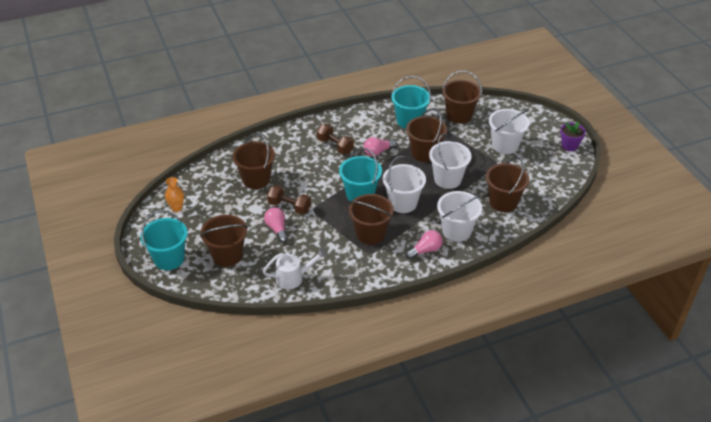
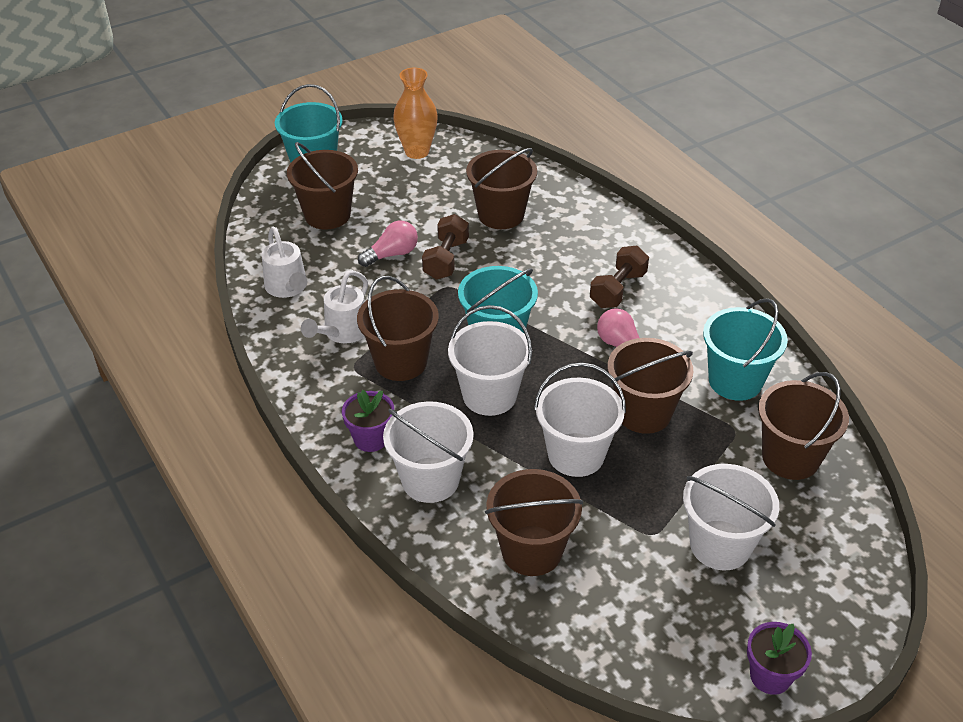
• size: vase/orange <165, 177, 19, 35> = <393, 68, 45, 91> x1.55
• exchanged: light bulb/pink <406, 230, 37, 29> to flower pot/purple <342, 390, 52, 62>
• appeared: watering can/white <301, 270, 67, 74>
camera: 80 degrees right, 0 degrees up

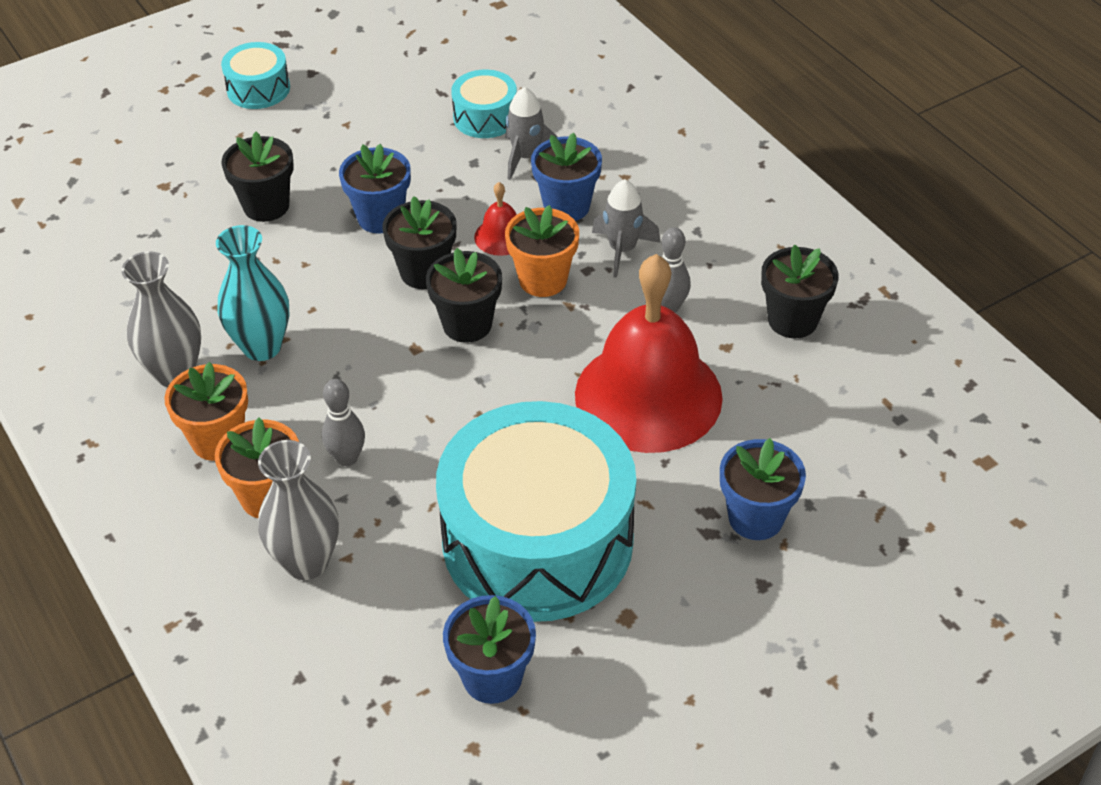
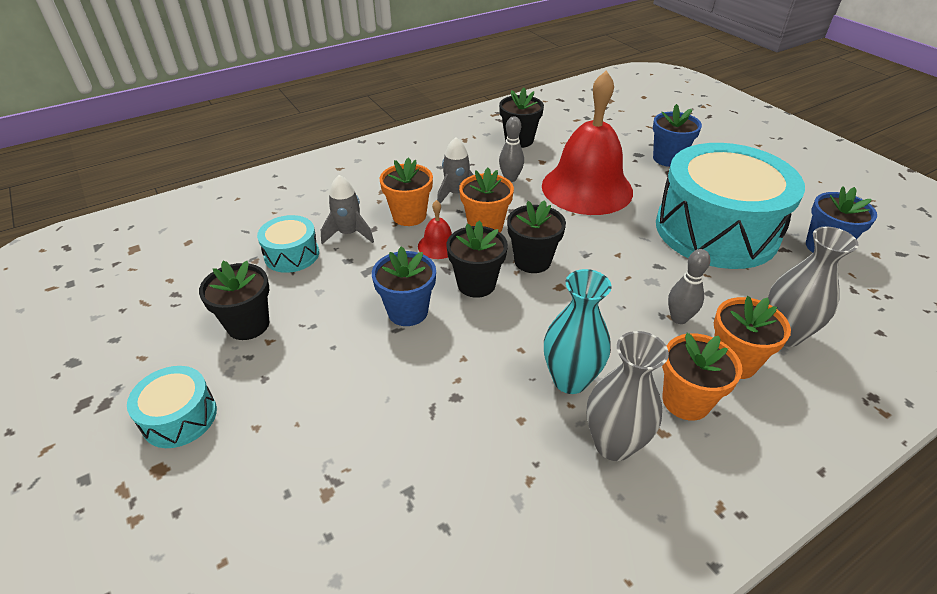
• relocated: flower pot/black <221, 132, 73, 90> to <199, 260, 71, 80>
• colour: flower pot/blue <531, 133, 71, 88> to flower pot/orange <379, 157, 54, 69>
camera: 90 degrees left, 5 degrees down

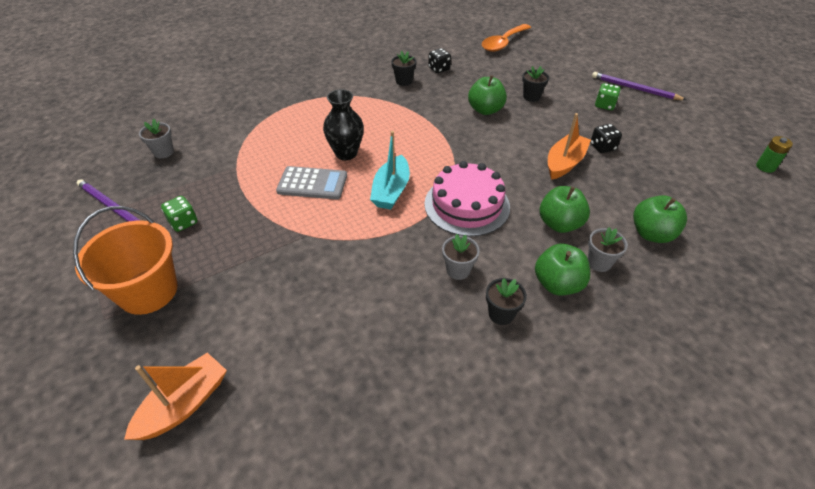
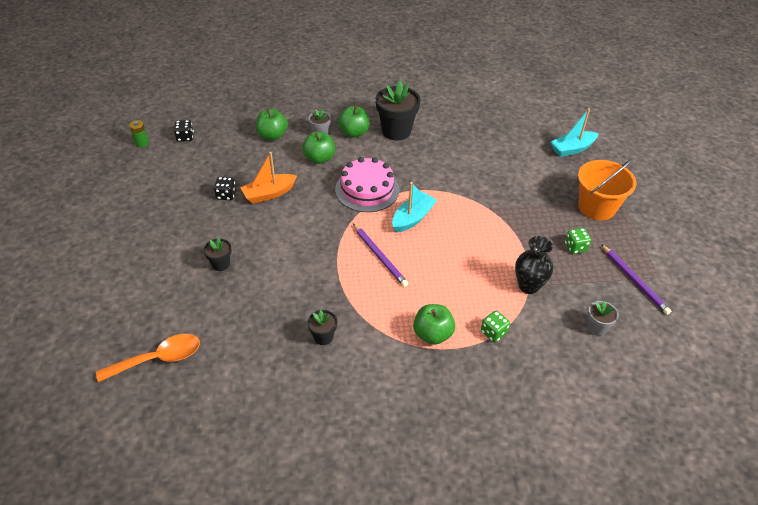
• relocated: dice/black <428, 48, 23, 25> to <174, 120, 20, 22>
• relocated: pencil/purple <592, 72, 95, 28> to <353, 224, 55, 63>
• relocated: apple/green <468, 75, 39, 40> to <413, 304, 42, 41>
• relocated: dice/green <595, 83, 26, 27> to <481, 311, 29, 31>
• relocated: vase/black <323, 89, 41, 71> to <515, 236, 38, 58>
• missing: calculator/grey <276, 166, 71, 34>
• missing: flower pot/grey <442, 234, 38, 46>
• size: flower pot/black <486, 278, 41, 47> = <376, 81, 45, 60> x1.98
• colour: boat/orange <124, 353, 103, 87> to boat/turquoise <550, 108, 49, 49>
camera: 155 degrees left, 0 degrees up

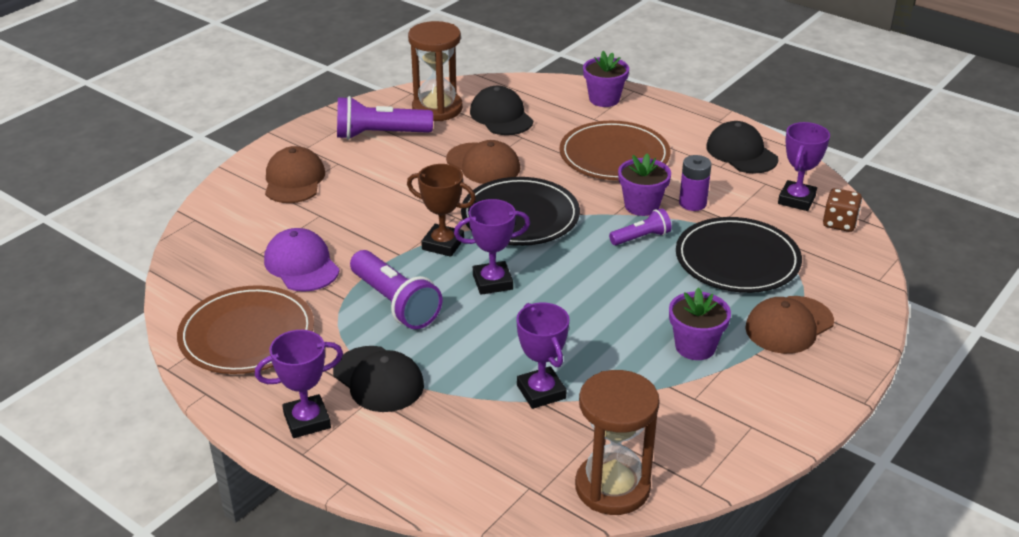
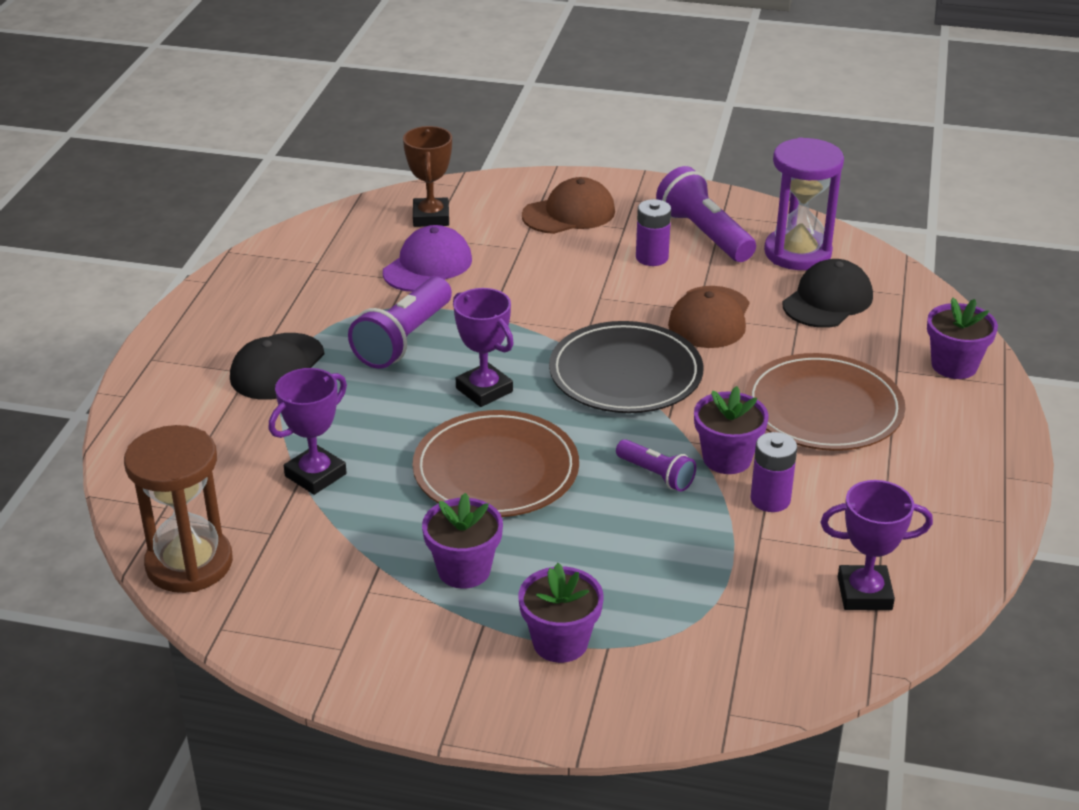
• colour: hourglass/brown <408, 21, 55, 100> to hourglass/purple <764, 138, 80, 132>
• missing: cap/black <706, 121, 72, 53>
• relocated: trophy/brown <407, 164, 69, 93> to <403, 126, 49, 101>
• missing: dice/brown <823, 188, 39, 44>
• missing: plate/black <676, 217, 126, 76>
• relocated: plate/brown <177, 285, 137, 89> to <412, 410, 167, 107>
• exchanged: cap/brown <745, 296, 89, 58> to flower pot/purple <519, 563, 85, 100>
• missing: trophy/purple <255, 330, 88, 108>
• appeared: battery/purple <636, 199, 35, 67>
camera: 65 degrees right, 0 degrees up

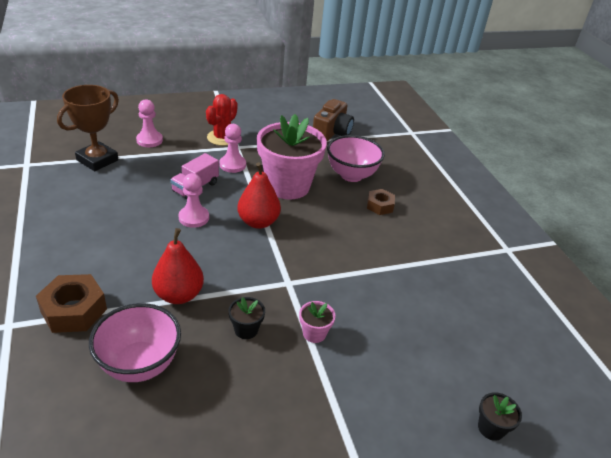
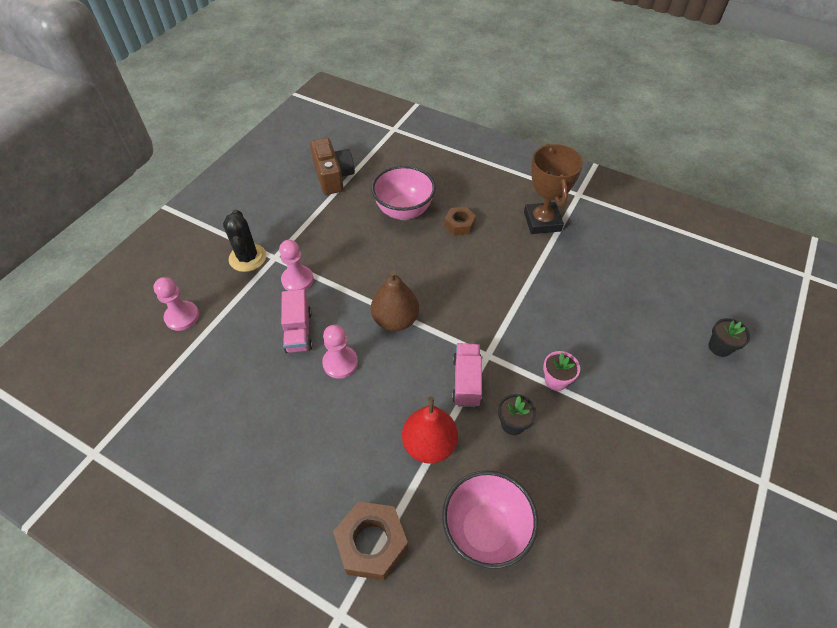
• relocated: trophy/brown <57, 85, 62, 86> to <524, 144, 59, 90>
• colour: cactus/red <206, 94, 32, 52> to cactus/black <223, 209, 43, 63>
• missing: flower pot/pink <257, 114, 70, 86>
• colour: pear/red <237, 162, 44, 67> to pear/brown <371, 271, 48, 60>
• appeared: truck/pink <452, 343, 30, 64>
camera: 40 degrees left, 15 degrees up

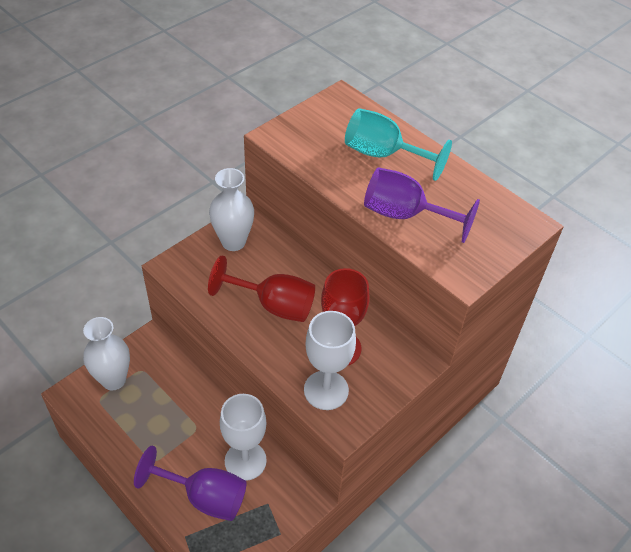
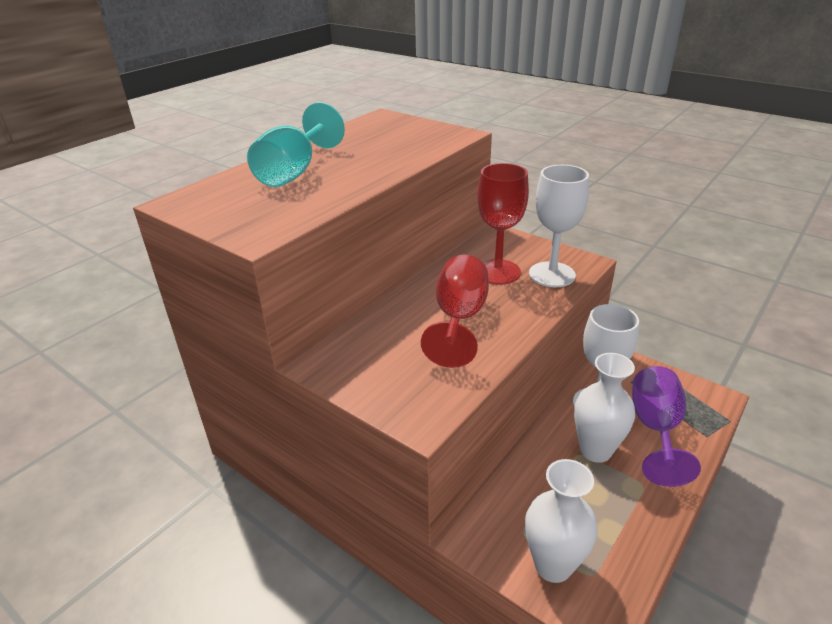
• relocated: vase/white <209, 168, 45, 83> to <574, 353, 61, 110>
• missing: goblet/purple <364, 168, 116, 75>
camera: 95 degrees left, 15 degrees down

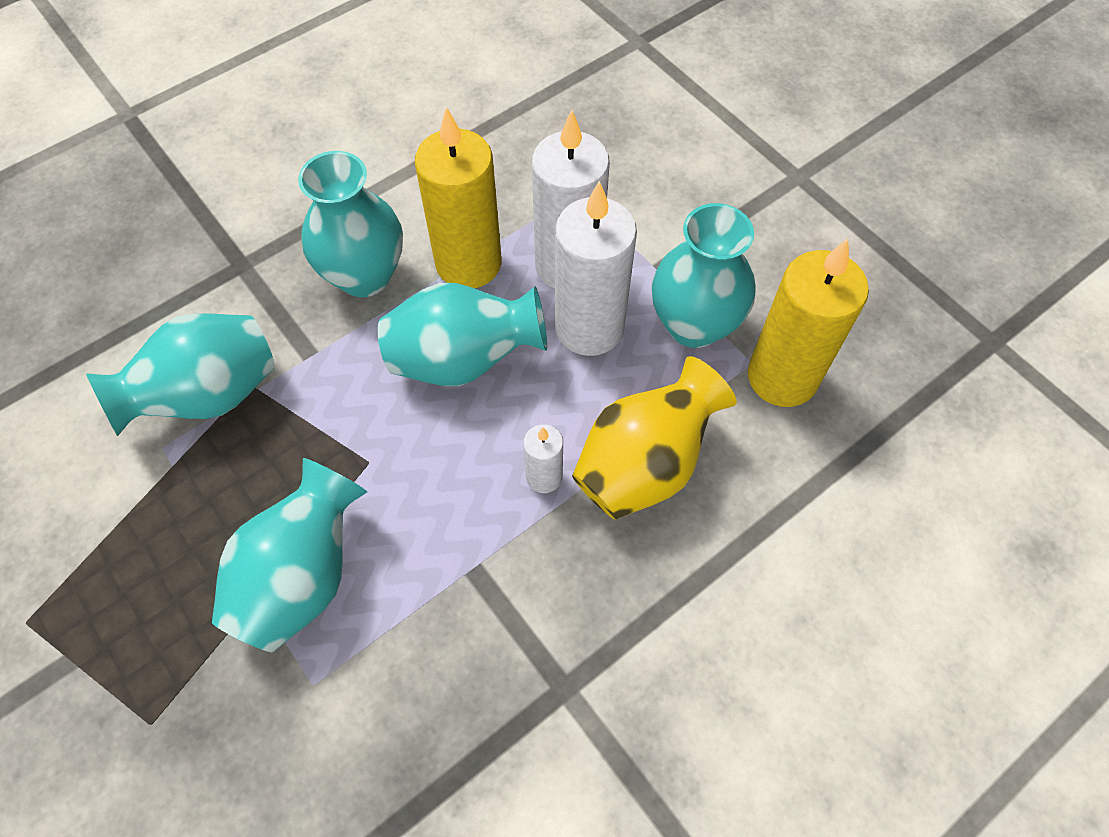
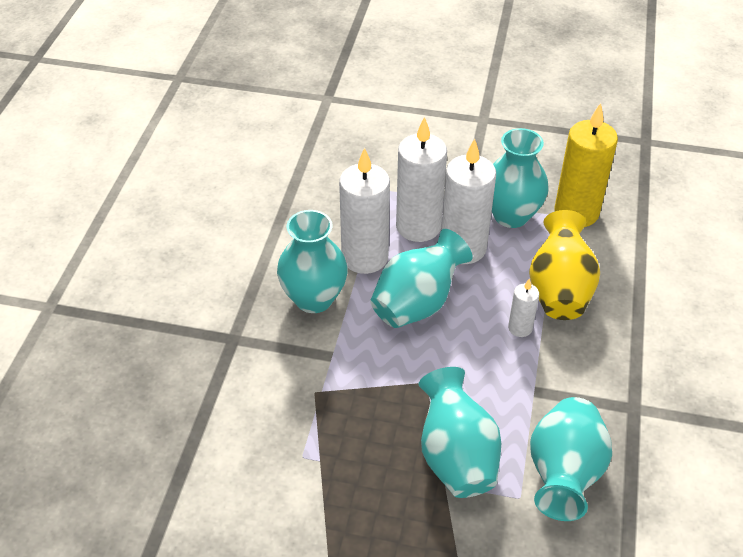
• colour: candle/yellow <415, 107, 87, 181> to candle/white <339, 147, 51, 127>
• relocated: vase/turquoise <86, 314, 189, 122> to <530, 397, 82, 124>
camera: 40 degrees left, 15 degrees down

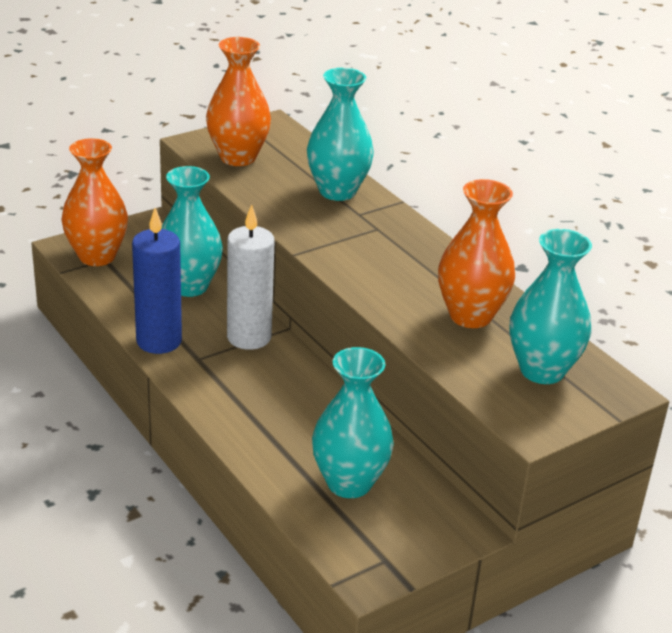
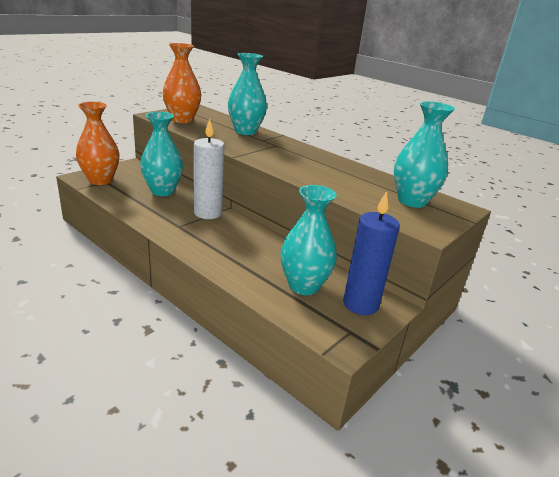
• missing: vase/orange <438, 179, 77, 149>
• relocated: candle/blue <132, 208, 50, 146> to <343, 191, 57, 124>
camera: 15 degrees left, 5 degrees down

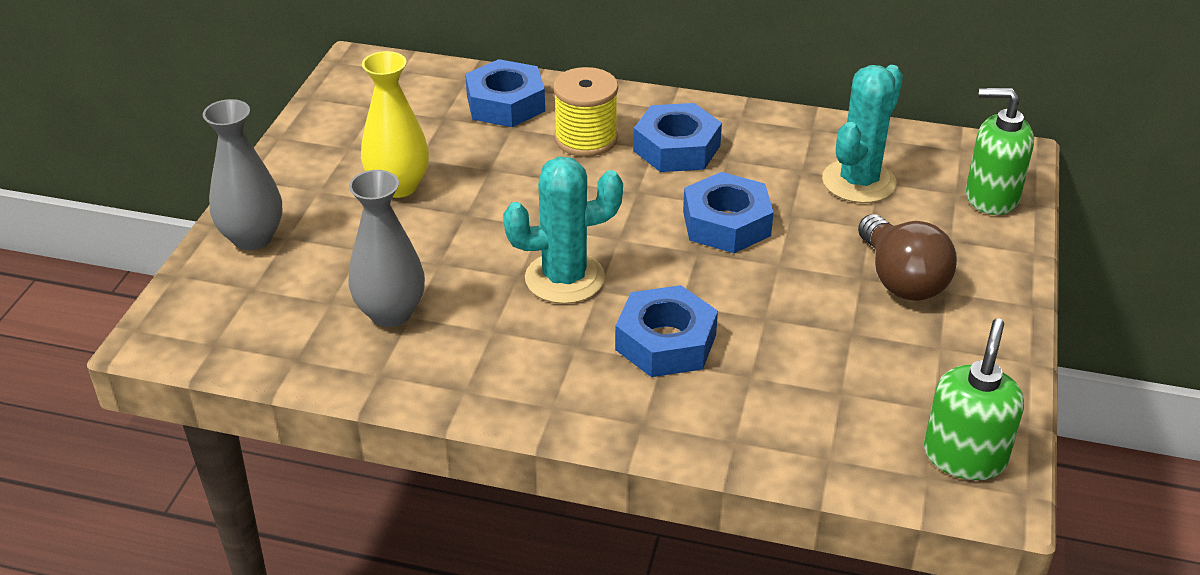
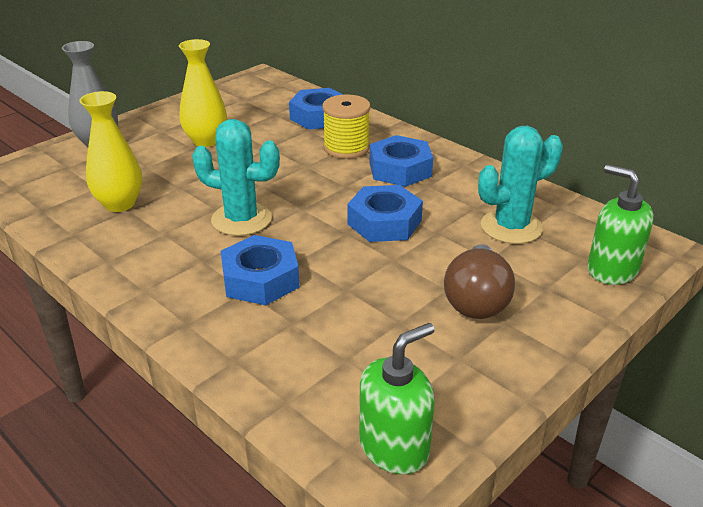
• colour: vase/grey <349, 170, 76, 157> to vase/yellow <79, 91, 63, 121>
camera: 30 degrees right, 5 degrees down

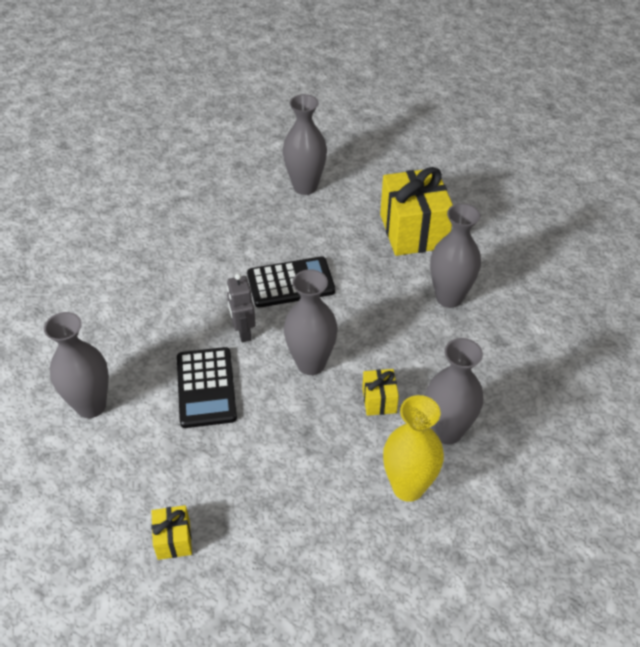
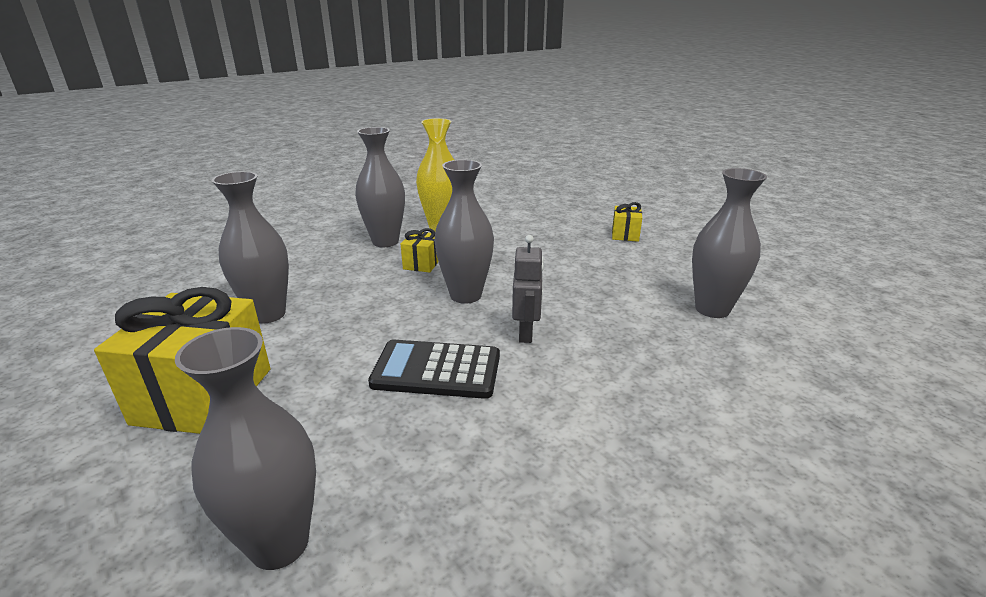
• missing: calculator/black <177, 347, 60, 81>
camera: 160 degrees left, 20 degrees down

